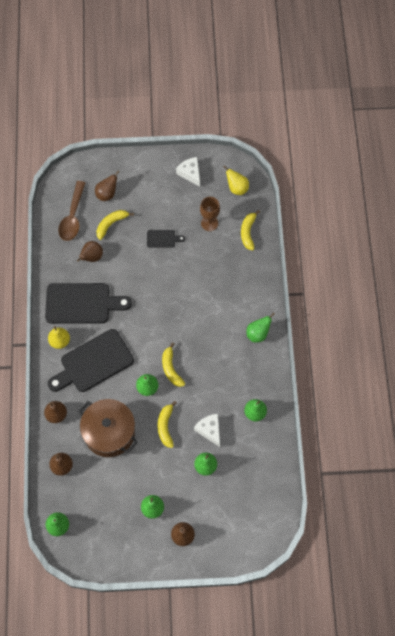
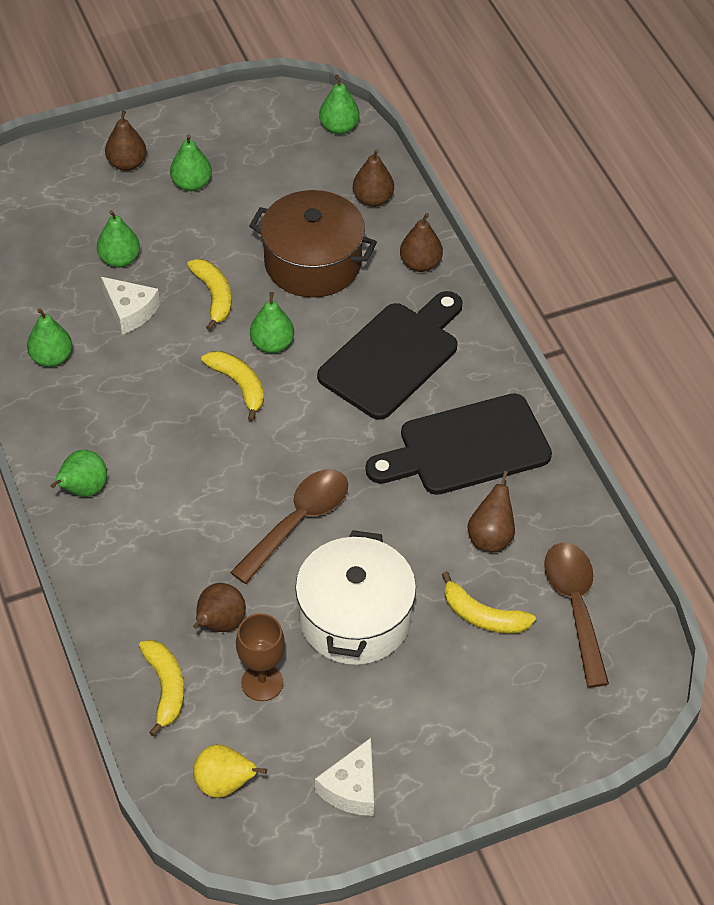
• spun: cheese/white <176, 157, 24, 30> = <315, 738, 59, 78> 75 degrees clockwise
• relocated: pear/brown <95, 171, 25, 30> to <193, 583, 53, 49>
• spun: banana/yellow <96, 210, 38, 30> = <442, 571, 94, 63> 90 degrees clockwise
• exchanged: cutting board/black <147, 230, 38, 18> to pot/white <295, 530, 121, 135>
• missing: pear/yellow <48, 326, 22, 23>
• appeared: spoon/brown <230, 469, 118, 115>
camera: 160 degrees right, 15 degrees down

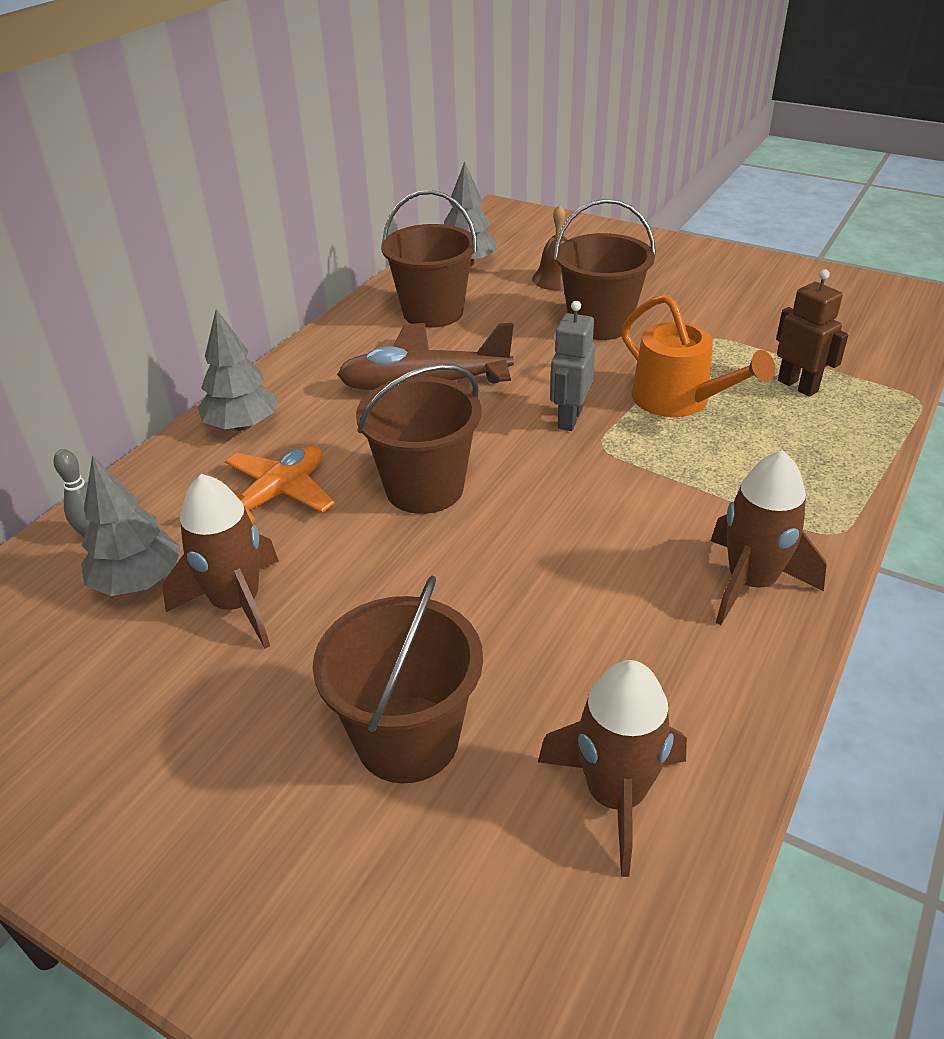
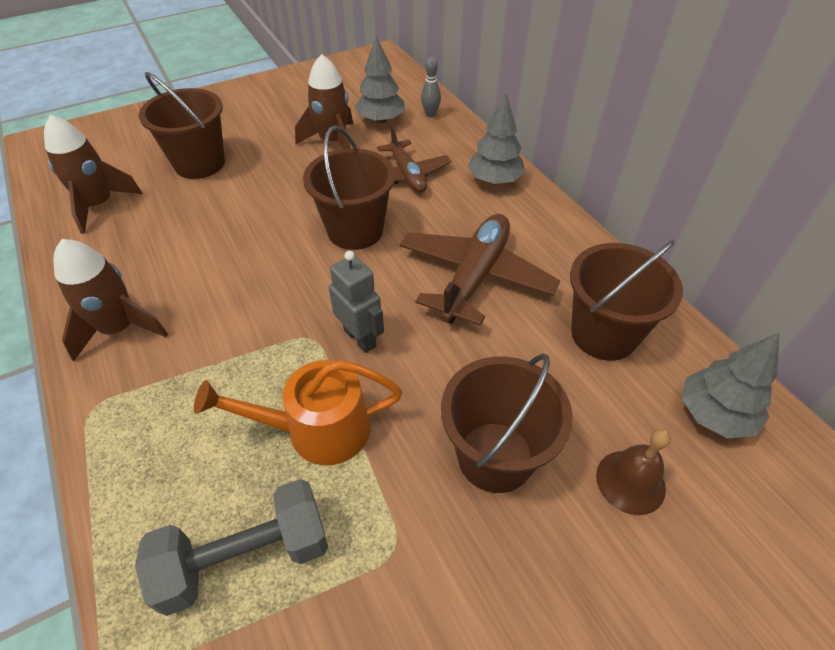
• exchanged: robot/brown <776, 269, 73, 128> to dumbbell/grey <135, 479, 193, 137>
• colour: plane/orange <225, 445, 109, 77> to plane/brown <377, 125, 74, 68>
camera: 120 degrees right, 10 degrees up

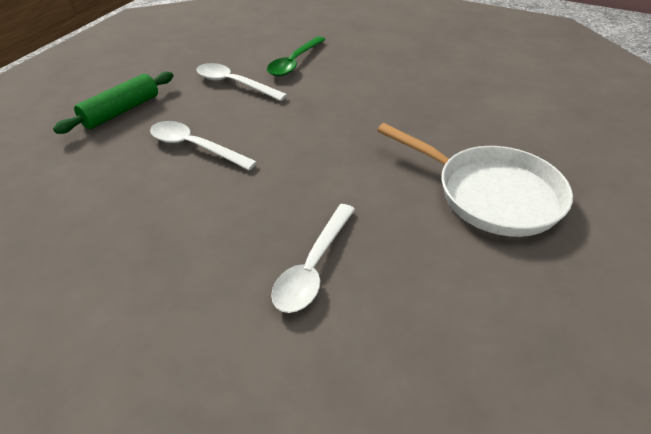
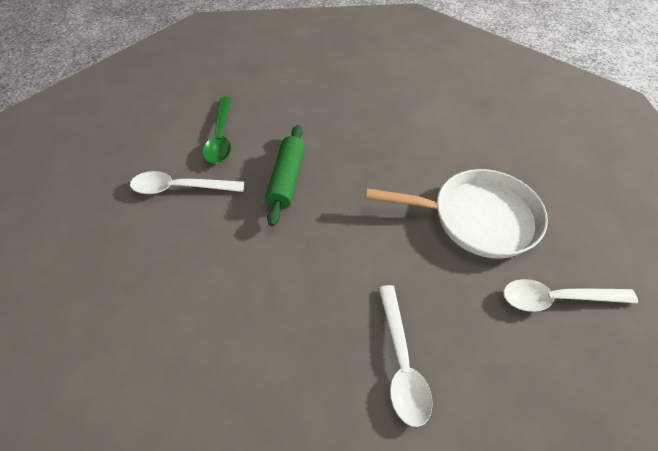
• relocated: rolling pin/green <53, 72, 120, 62> to <265, 125, 40, 102>
• relocated: spoon/white <150, 121, 107, 49> to <503, 279, 135, 33>
camera: 30 degrees left, 10 degrees up

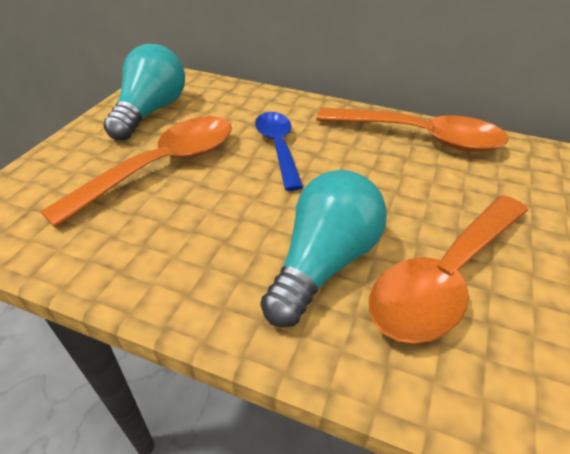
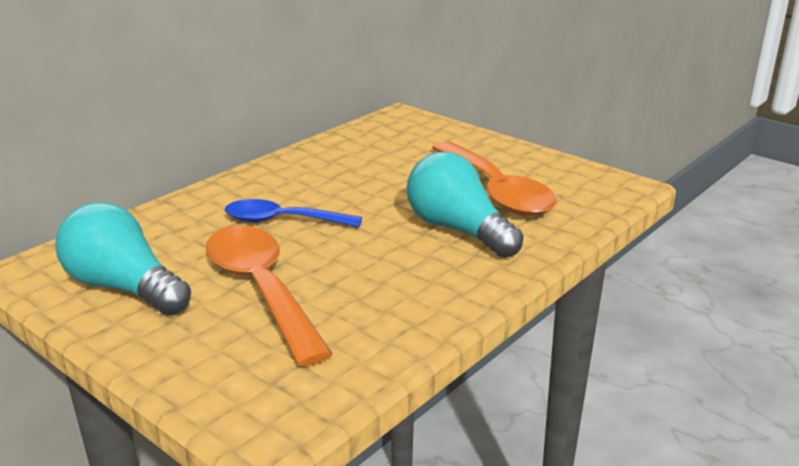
• missing: spoon/orange <316, 107, 193, 45>
camera: 70 degrees left, 15 degrees down

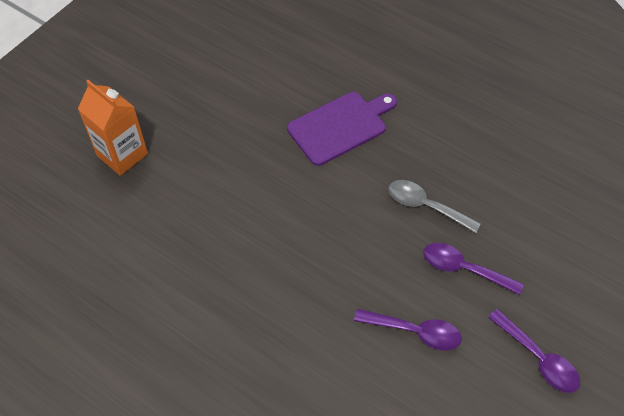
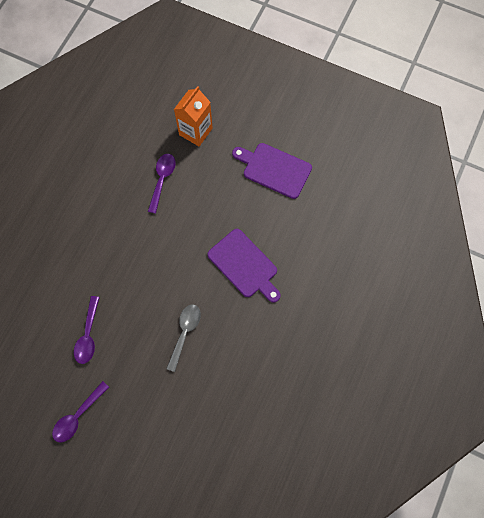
• relocated: spoon/purple <423, 243, 101, 52> to <148, 154, 28, 60>
• appeared: cutting board/purple <232, 143, 80, 56>
camera: 80 degrees right, 15 degrees up

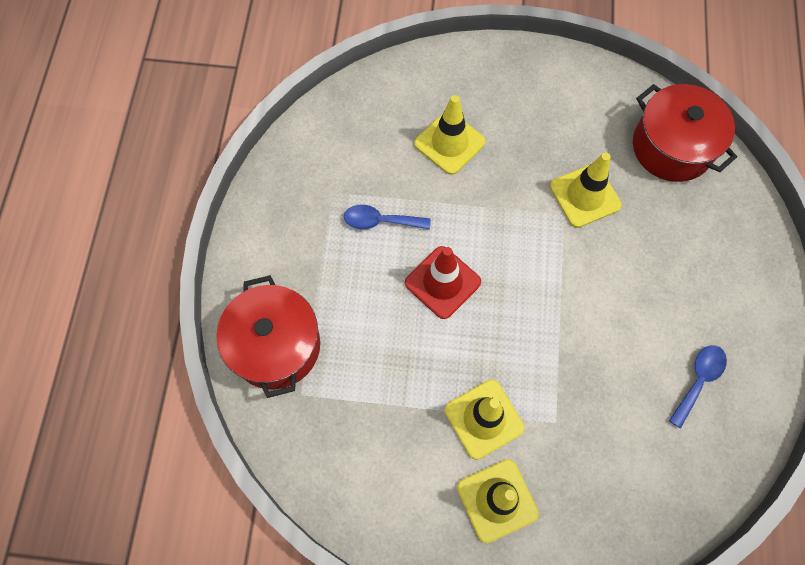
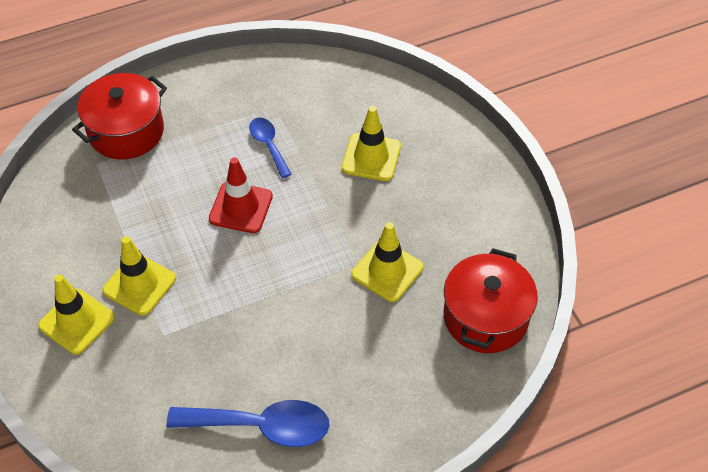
• size: spoon/blue <669, 345, 58, 83> = <166, 400, 164, 47> x1.74
camera: 60 degrees right, 15 degrees down

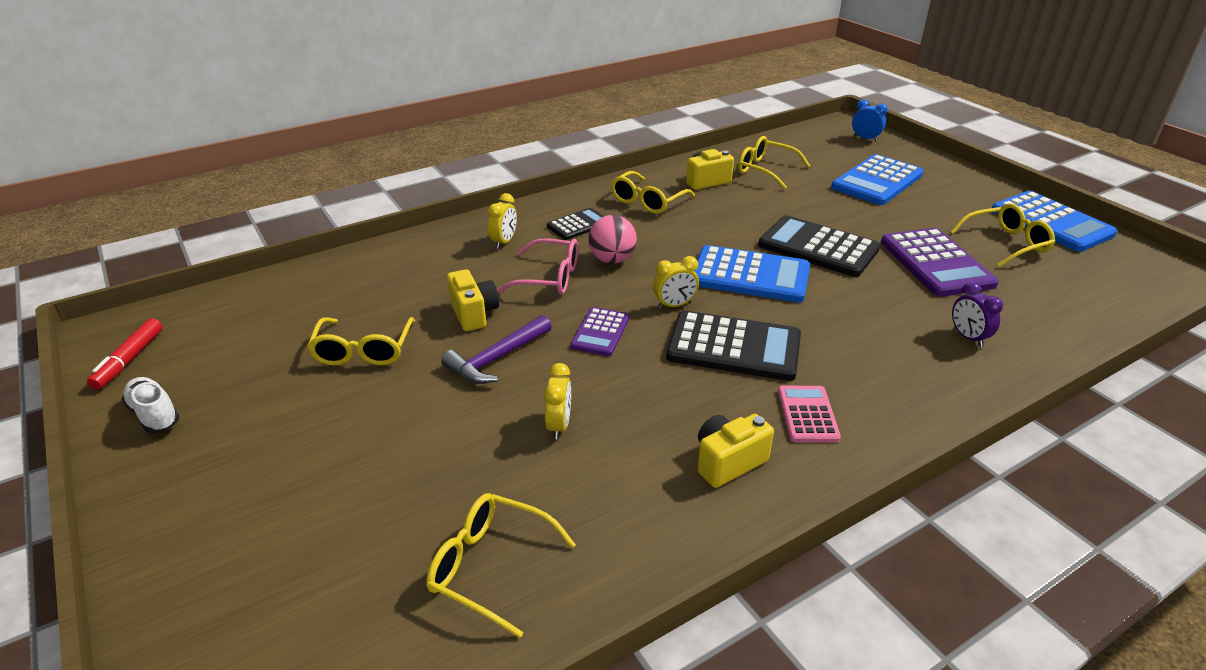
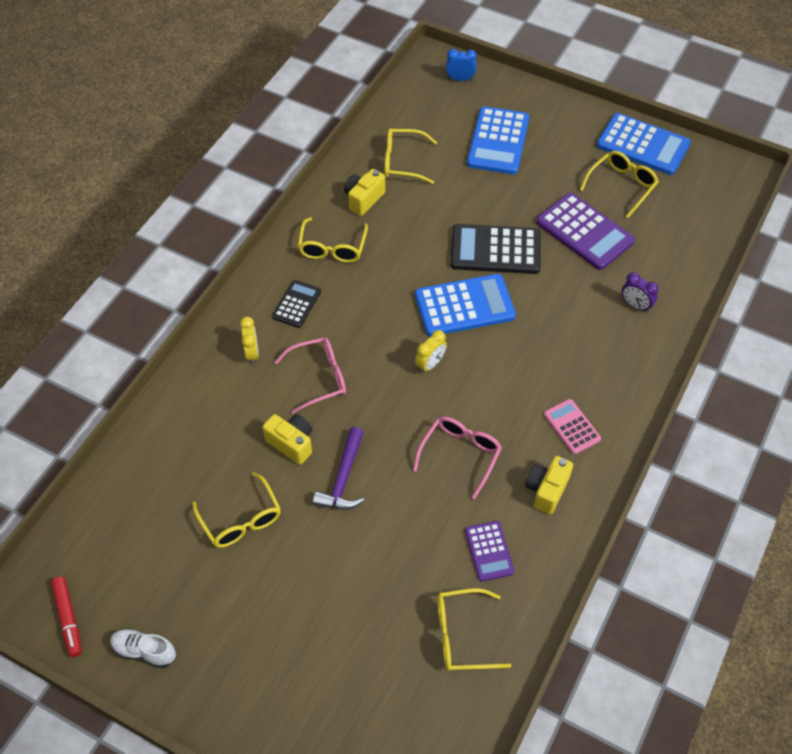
• missing: ball/pink <588, 215, 49, 49>
• relocated: calculator/purple <570, 307, 60, 49> to <465, 521, 49, 61>
• missing: calculator/black <666, 311, 135, 70>
• missing: clock/yellow <544, 363, 27, 76>
• appeared: glasses/pink <413, 417, 89, 82>
camera: 30 degrees left, 20 degrees up

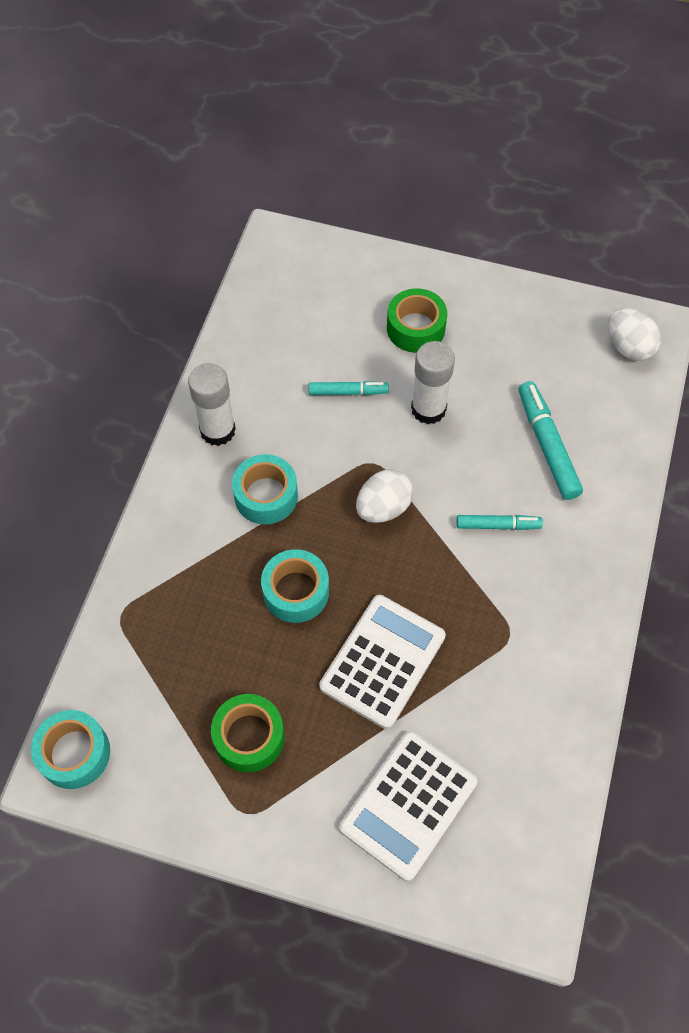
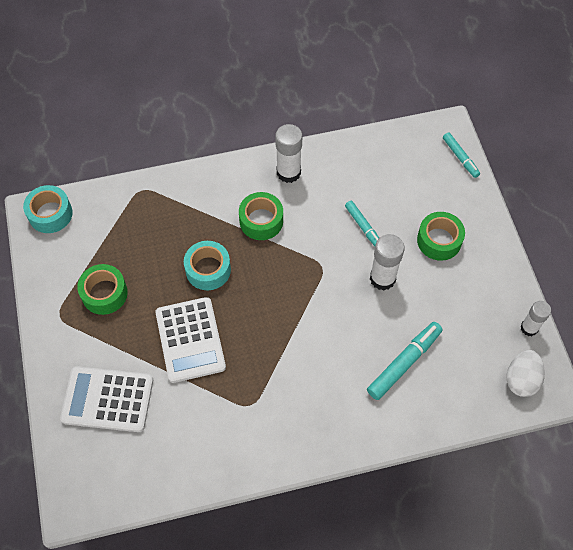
• colour: tape/turquoise <232, 454, 66, 71> to tape/green <239, 192, 44, 48>
• missing: egg/white <356, 469, 57, 54>
• relocated: marker/turquoise <457, 515, 86, 15> to <443, 132, 37, 46>
• spun: calculator/white <319, 595, 127, 134> = <156, 297, 70, 86> 75 degrees clockwise
• appeared: glue stick/white <520, 301, 31, 35>
camera: 60 degrees right, 0 degrees up

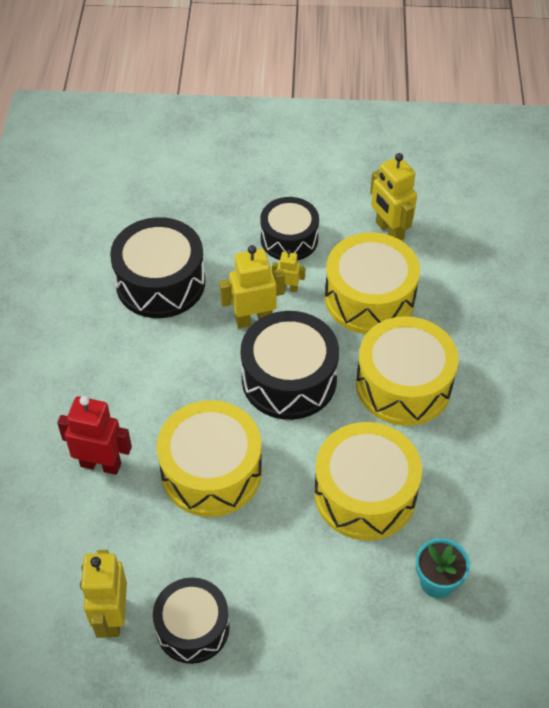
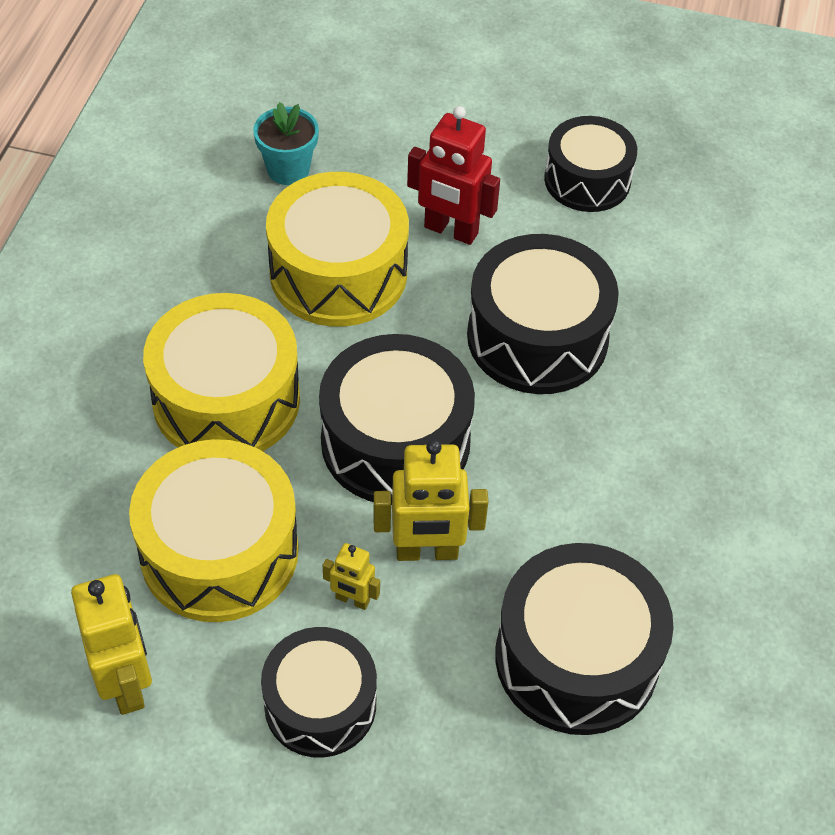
• relocated: robot/red <57, 396, 75, 79> to <407, 106, 93, 139>
• colour: drum/yellow <157, 400, 105, 117> to drum/black <467, 234, 152, 160>
• missing: robot/yellow <80, 550, 47, 88>
camera: 170 degrees left, 0 degrees up

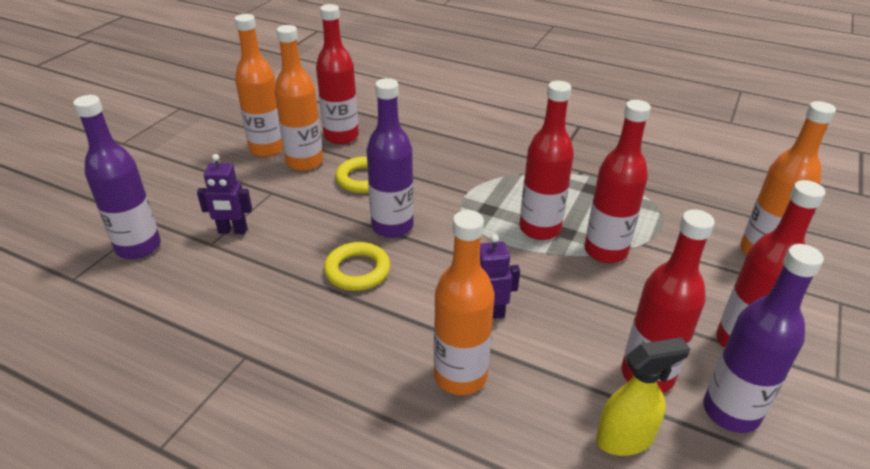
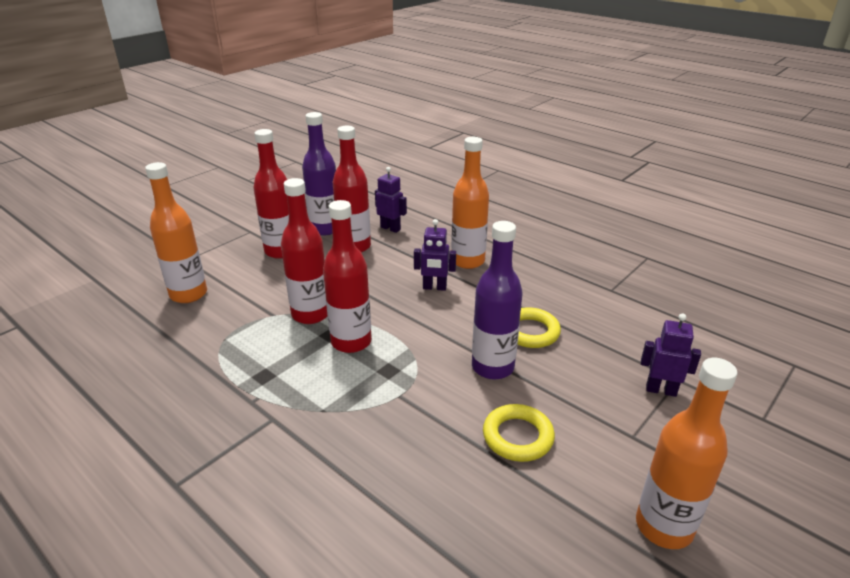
• missing: bottle/red <316, 4, 43, 140>
• missing: bottle/orange <275, 25, 48, 146>
• missing: bottle/purple <73, 95, 88, 164>
• exchanged: spray bottle/yellow <596, 337, 94, 119> to robot/purple <375, 167, 32, 66>
camera: 165 degrees left, 5 degrees down

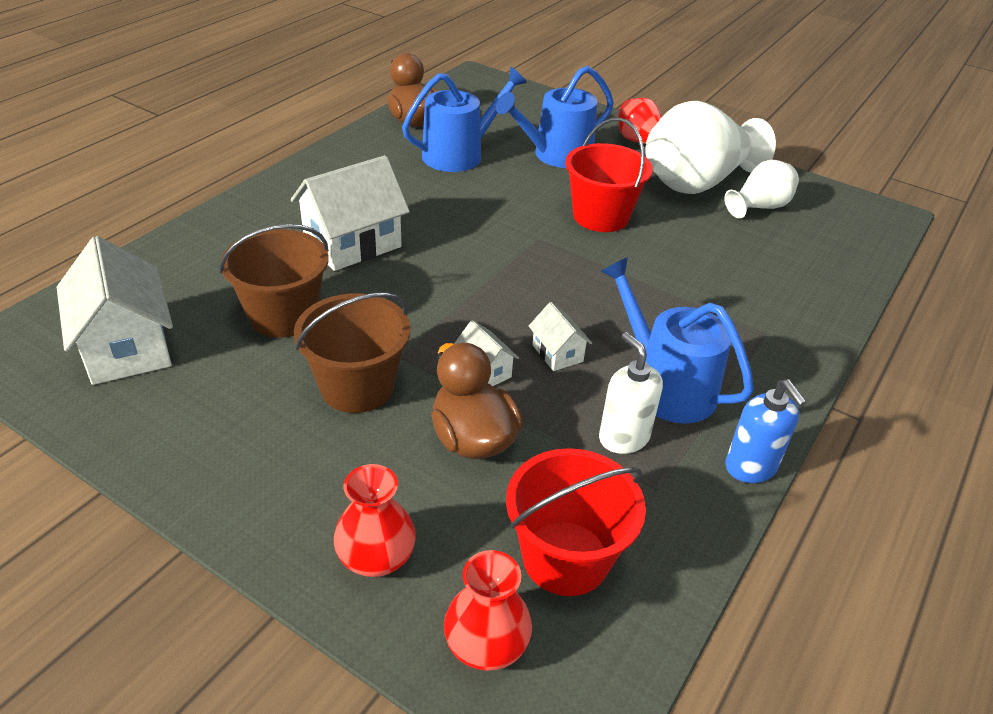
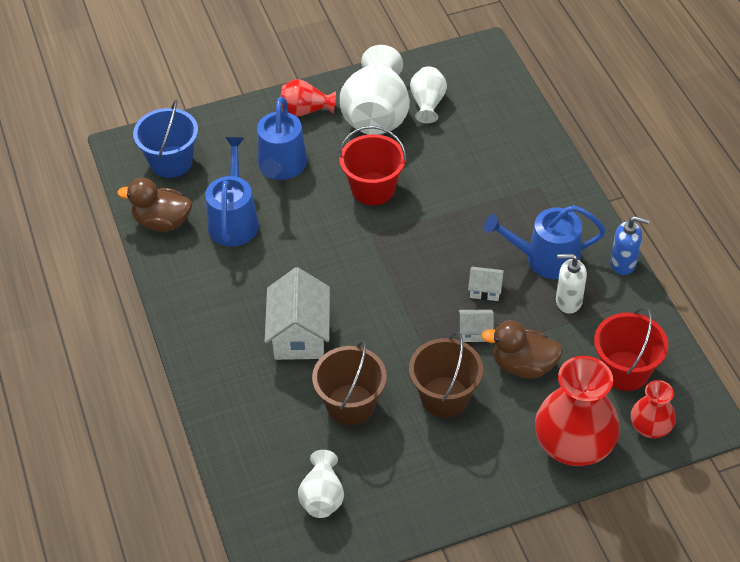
• exchanged: house/white <57, 236, 116, 149> to vase/white <298, 450, 46, 68>
• size: vase/red <334, 464, 82, 113> = <535, 356, 85, 110> x1.85
• appeared: bucket/blue <133, 99, 65, 79>
camera: 50 degrees left, 10 degrees up

